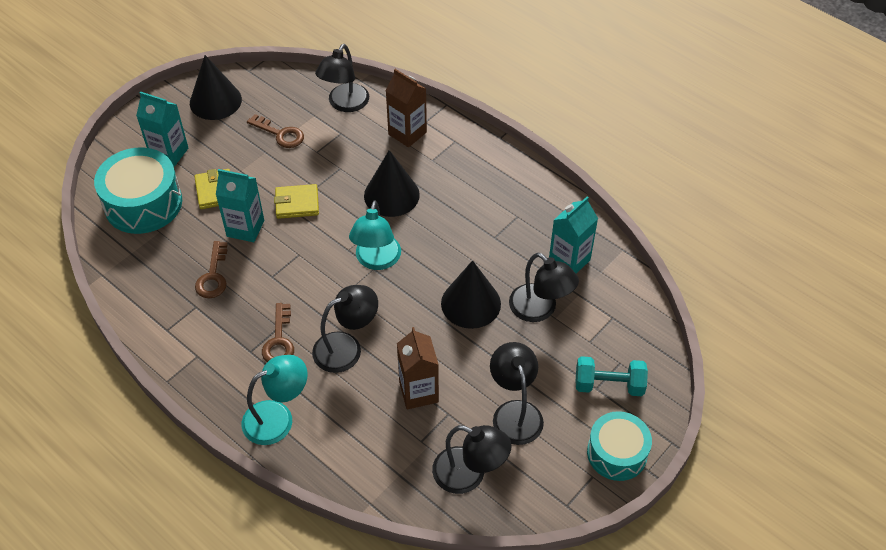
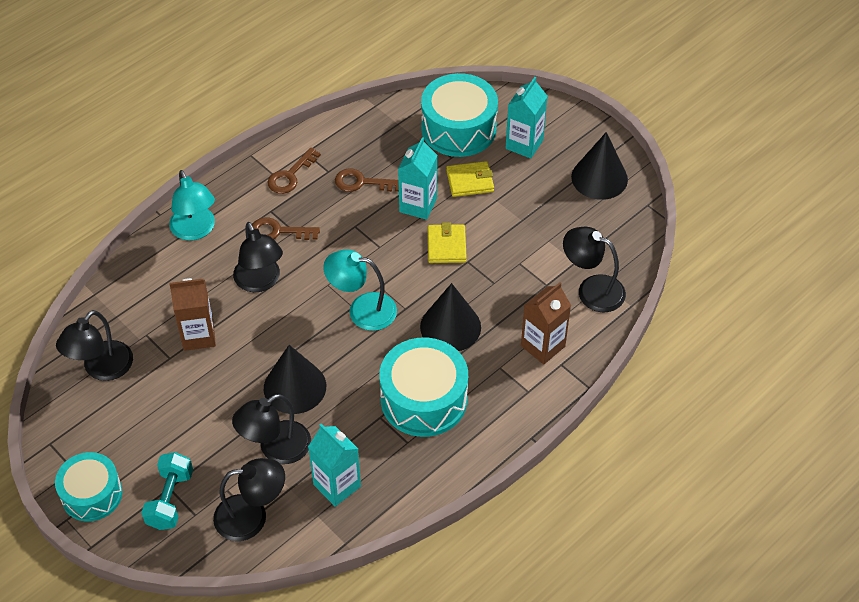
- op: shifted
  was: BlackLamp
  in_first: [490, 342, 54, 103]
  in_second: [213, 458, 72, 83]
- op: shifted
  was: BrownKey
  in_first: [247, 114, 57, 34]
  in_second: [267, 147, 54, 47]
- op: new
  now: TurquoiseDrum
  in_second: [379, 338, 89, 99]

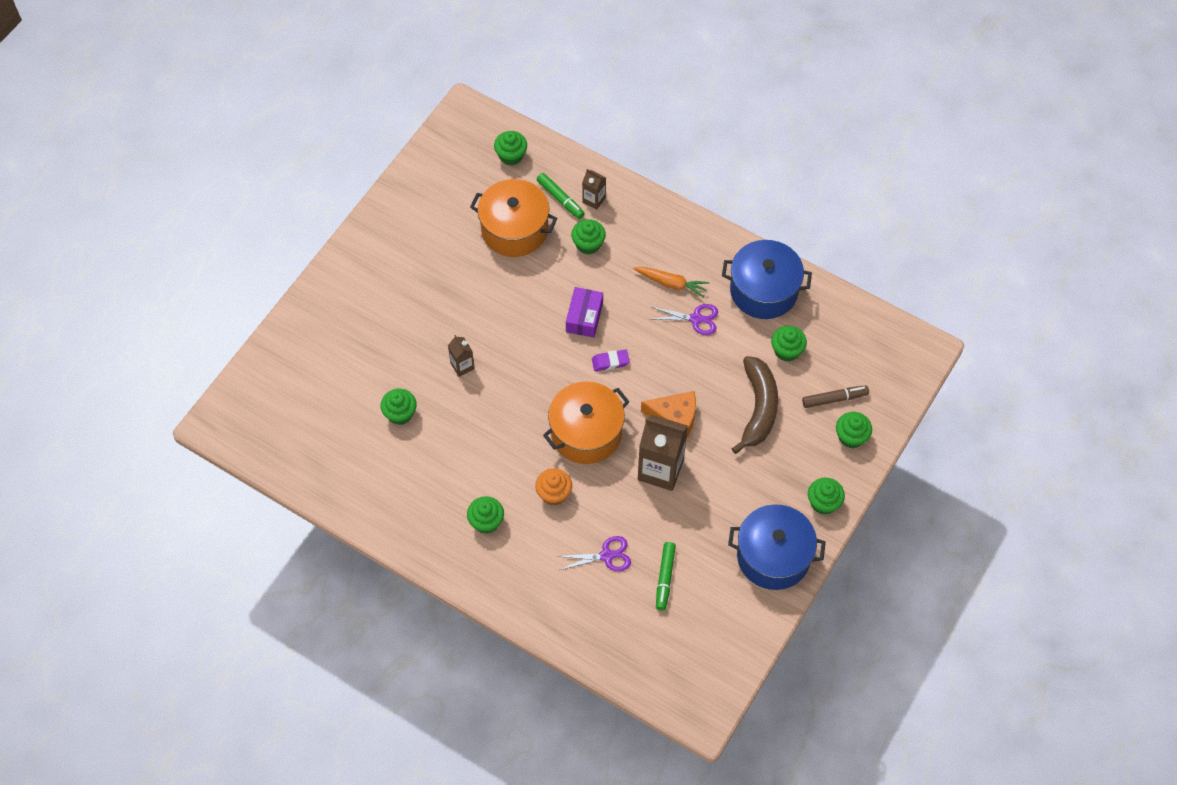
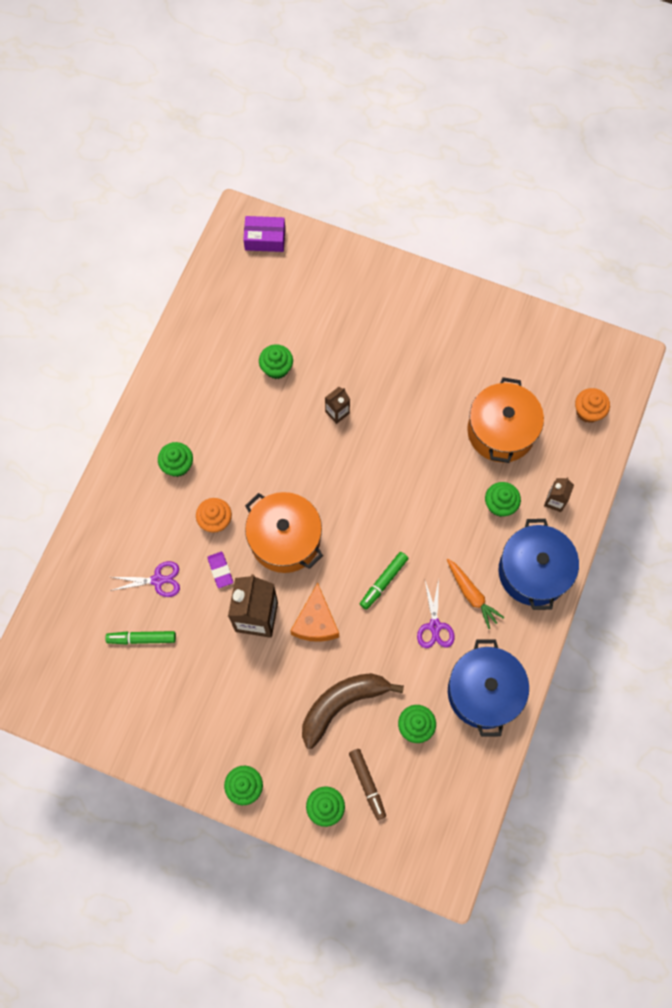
- op: rotated
  was: PurpleScissors
  in_first: [557, 536, 74, 35]
  in_second: [110, 561, 70, 36]
  clockwise: -75
- op: shifted
  was: PurpleEraser
  in_first: [592, 350, 38, 21]
  in_second: [207, 552, 26, 36]
- op: shifted
  was: PurpleBox
  in_first: [566, 287, 37, 51]
  in_second: [243, 216, 42, 36]
- op: rotated
  was: BrownBanana
  in_first: [732, 356, 46, 98]
  in_second: [302, 673, 102, 76]
  clockwise: 150
- op: shifted
  was: GreenMarker
  in_first: [537, 173, 48, 46]
  in_second: [360, 552, 48, 58]
- op: rotated
  was: OrangeCarrot
  in_first: [633, 267, 76, 31]
  in_second: [447, 559, 57, 70]
  clockwise: -45
- op: shifted
  was: BluePot
  in_first: [728, 504, 98, 86]
  in_second: [499, 519, 80, 91]
- op: repainted
  was: GreenCupcake
  now: OrangeCupcake
  in_first: [494, 131, 33, 34]
  in_second: [575, 388, 35, 35]

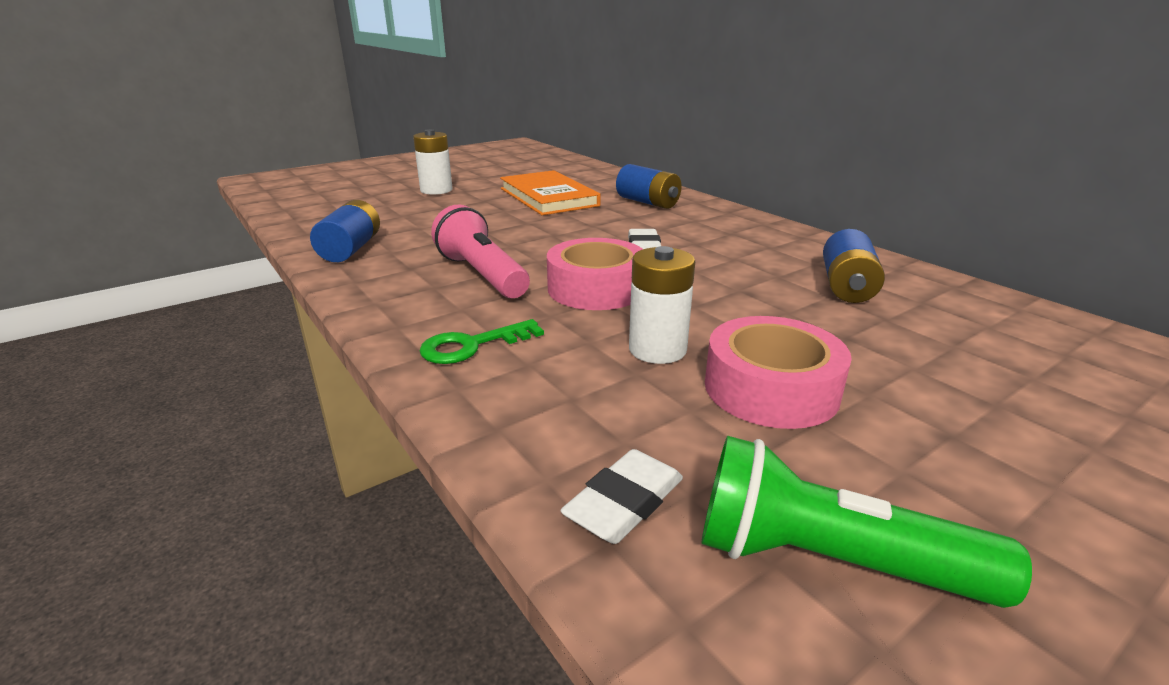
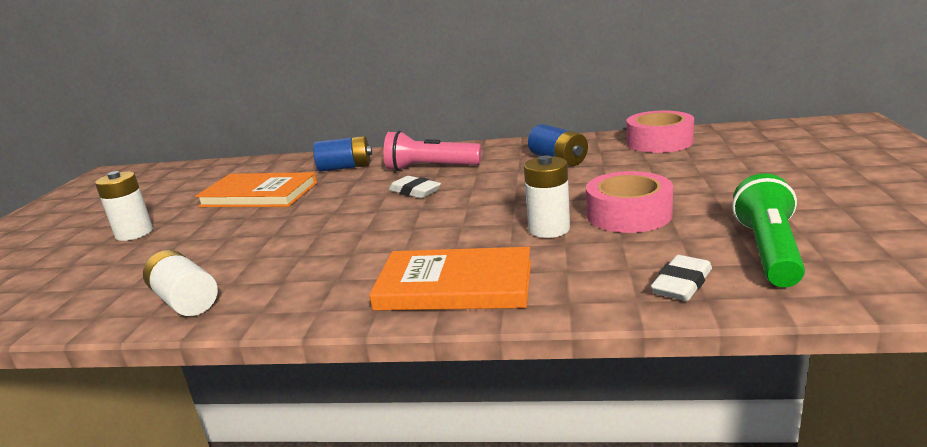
- op: repainted
  was: BlueBattery
  now: WhiteBattery
  in_first: [310, 200, 70, 62]
  in_second: [143, 250, 75, 66]
- op: swapped
  was: GreenKey
  now: OrangeBook
  in_first: [419, 319, 125, 45]
  in_second: [369, 247, 162, 64]
- op: shifted
  was: PinkFlashlight
  in_first: [431, 205, 99, 93]
  in_second: [384, 131, 97, 40]
- op: shifted
  was: PinkTape
  in_first: [547, 238, 96, 72]
  in_second: [626, 110, 68, 43]
- op: rotated
  was: WhiteEraser
  in_first: [560, 449, 123, 95]
  in_second: [651, 255, 61, 46]
  clockwise: 45
- op: rotated
  was: GreenFlashlight
  in_first: [701, 436, 331, 172]
  in_second: [732, 173, 73, 114]
  clockwise: 135

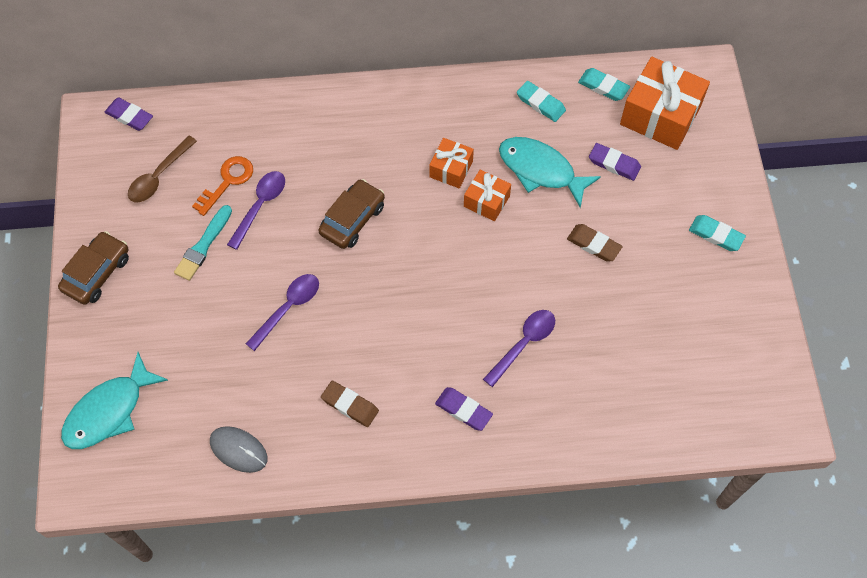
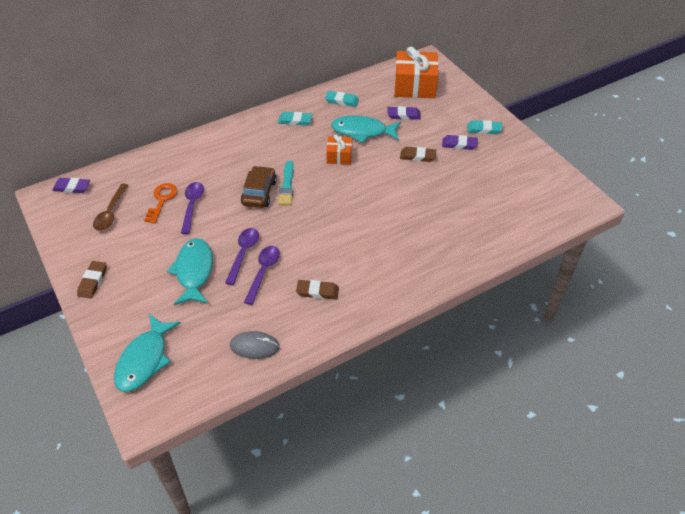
- op: swapped
  was: BrownCar
  now: BrownEraser
  in_first: [58, 231, 71, 74]
  in_second: [77, 261, 30, 37]
- op: new
  now: TurquoiseFish
  in_second: [167, 238, 46, 67]
- op: shifted
  was: PurpleSpoon
  in_first: [483, 310, 72, 77]
  in_second: [244, 246, 36, 59]
- op: shifted
  was: TurquoiseEraser
  in_first: [578, 68, 52, 33]
  in_second: [278, 112, 34, 14]
- op: shifted
  was: TurquoiseBrush
  in_first: [174, 205, 58, 76]
  in_second: [278, 161, 16, 44]
- op: shifted
  was: PurpleEraser
  in_first: [435, 387, 58, 44]
  in_second: [442, 135, 36, 15]
- op: gone
  was: OrangeGift
  in_first: [429, 138, 45, 50]

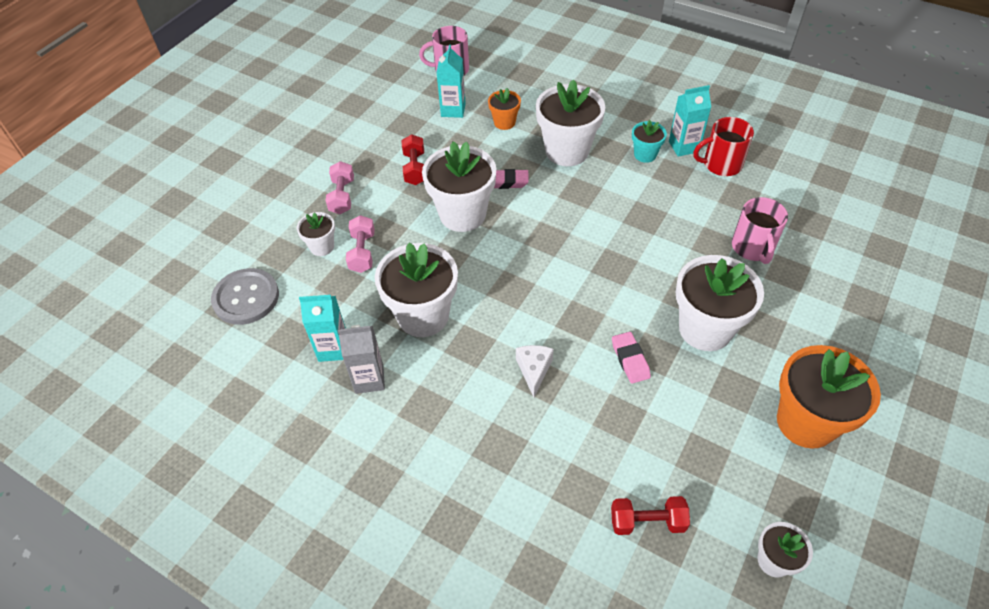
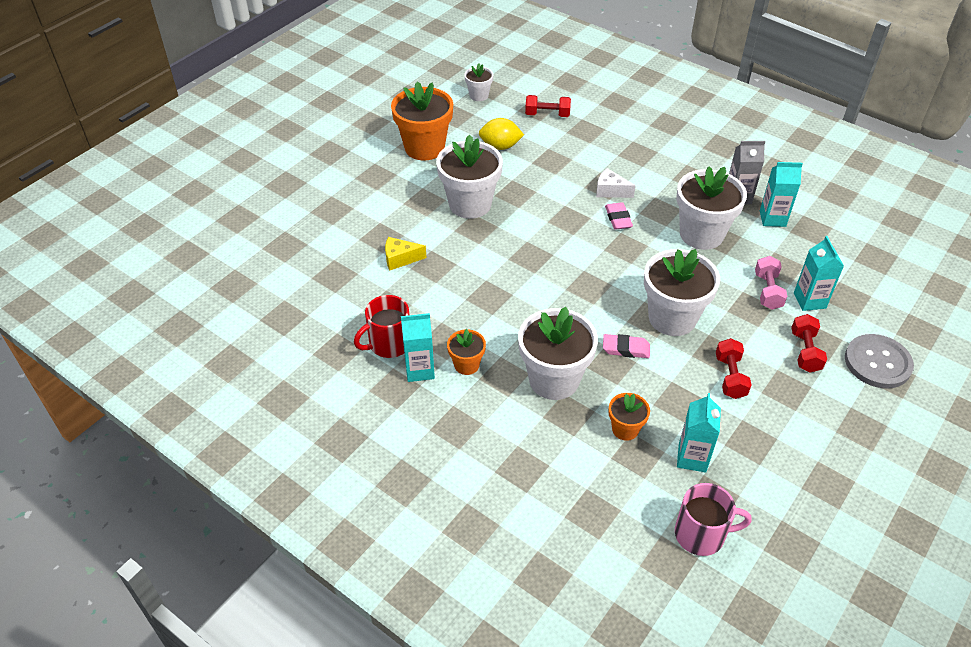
- op: rotated
  was: RedMug
  in_first: [693, 117, 61, 59]
  in_second: [354, 295, 55, 63]
  clockwise: 150
- op: swapped
  was: PinkMug
  now: YellowCheese
  in_first: [732, 197, 56, 67]
  in_second: [385, 237, 41, 34]
- op: repainted
  was: TurquoiseFlowerPot
  now: OrangeFlowerPot
  in_first: [632, 120, 35, 43]
  in_second: [447, 329, 39, 46]
- op: new
  now: YellowLemon
  in_second: [479, 118, 45, 32]
- op: rotated
  was: WhiteCheese
  in_first: [516, 345, 38, 53]
  in_second: [596, 168, 40, 30]
  clockwise: 105
- op: shifted
  was: PinkEraser
  in_first: [612, 332, 39, 52]
  in_second: [605, 202, 28, 28]
- op: repainted
  was: PinkDumbbell
  now: RedDumbbell
  in_first: [325, 161, 29, 53]
  in_second: [791, 314, 36, 59]
- op: swapped
  was: WhiteFlowerPot
  now: TurquoiseCarton
  in_first: [297, 212, 38, 44]
  in_second: [794, 236, 50, 75]
- op: shifted
  was: GreyButton
  in_first: [211, 268, 68, 57]
  in_second: [845, 334, 69, 55]

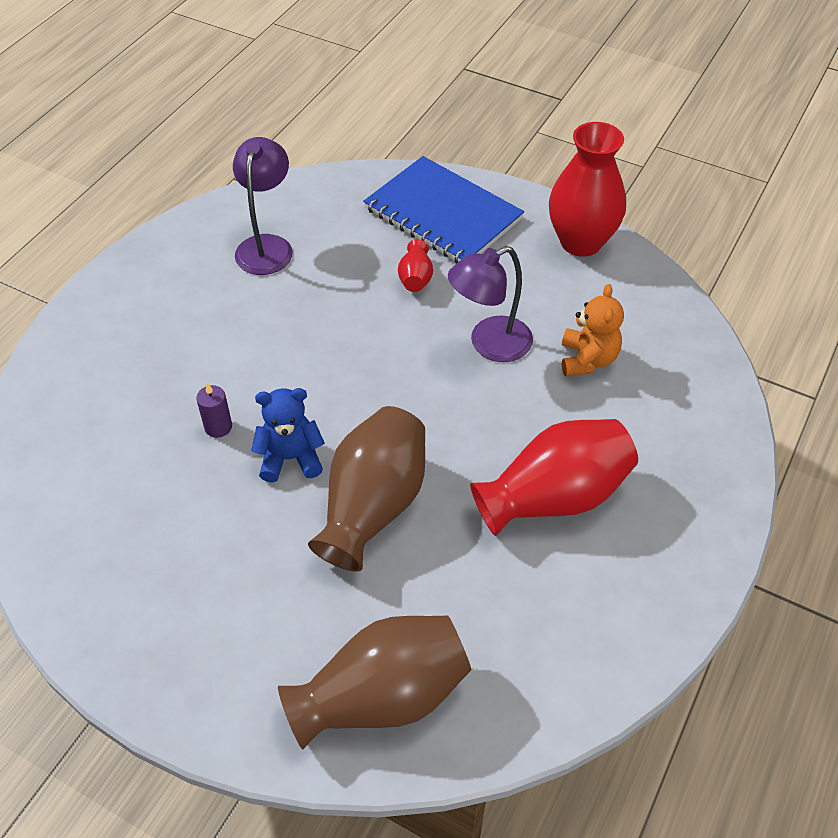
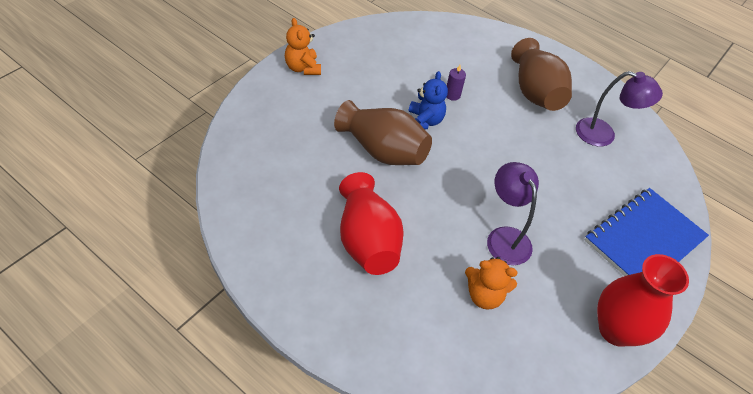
- op: new
  now: OrangeTeddyBear
  in_second: [285, 18, 36, 57]
- op: shifted
  was: BrownVase
  in_first: [278, 616, 193, 133]
  in_second: [511, 38, 61, 73]
- op: gone
  was: RedVase
  in_first: [398, 239, 35, 53]

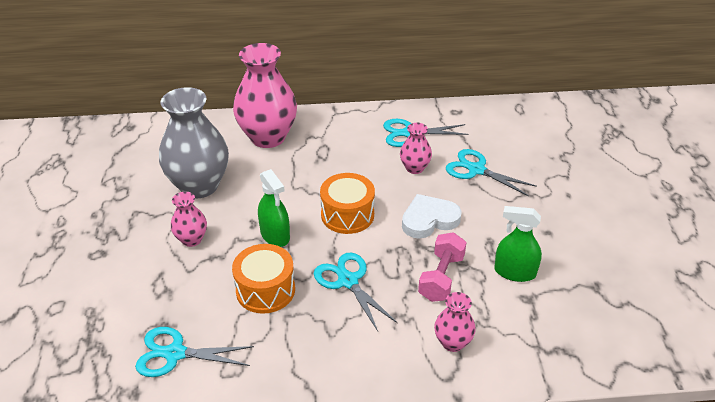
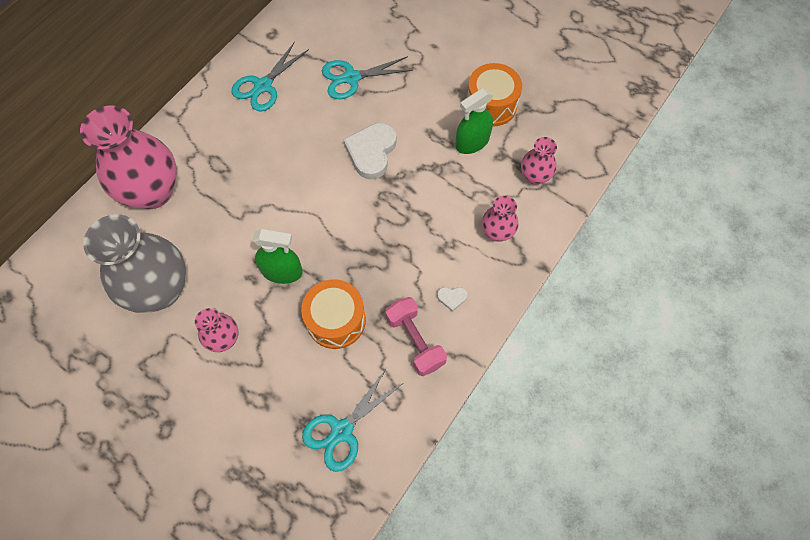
- op: shifted
  was: PinkDumbbell
  in_first: [418, 232, 49, 70]
  in_second: [385, 297, 62, 79]
- op: new
  now: WhiteHeart
  in_second: [437, 287, 31, 25]
- op: shifted
  was: OrangeDrum
  in_first: [320, 173, 55, 61]
  in_second: [467, 63, 55, 64]
- op: shifted
  was: PinkVase
  in_first: [400, 123, 32, 51]
  in_second: [521, 137, 36, 48]
- op: gone
  was: TurquoiseScissors
  in_first: [314, 253, 84, 78]

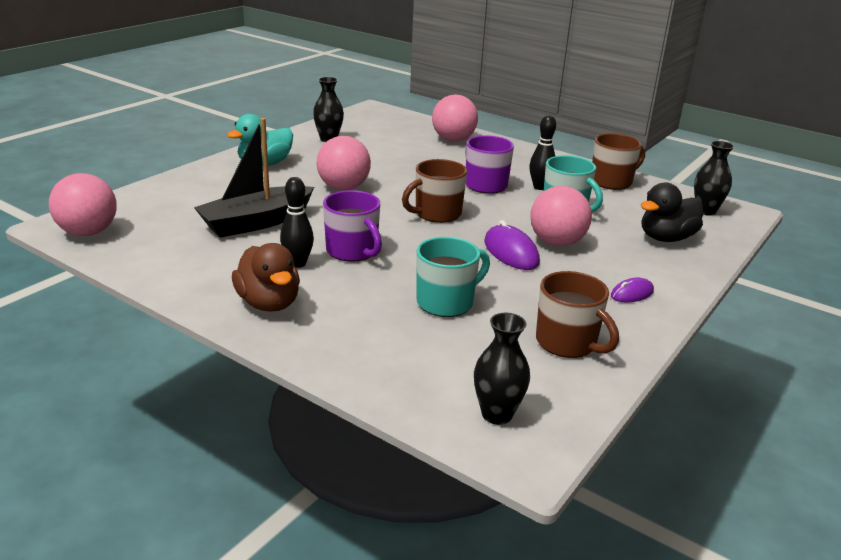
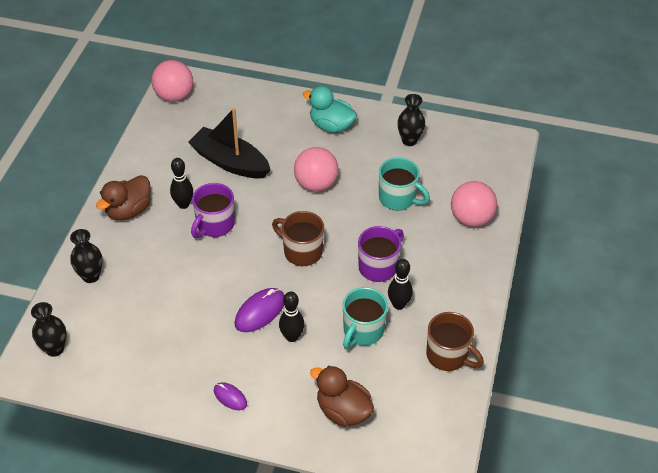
- op: shifted
  was: BlackVase
  in_first: [694, 141, 40, 75]
  in_second: [70, 229, 33, 54]
- op: swapped
  was: PinkBall
  now: BlackBowlingPin
  in_first: [530, 186, 62, 60]
  in_second: [279, 291, 25, 51]
- op: repainted
  was: BlackDuck
  now: BrownDuck
  in_first: [641, 183, 62, 59]
  in_second: [310, 366, 64, 61]
- op: shifted
  was: TurquoiseMug
  in_first: [416, 237, 74, 80]
  in_second: [379, 157, 51, 54]
- op: gone
  was: BrownMug
  in_first: [536, 271, 83, 87]

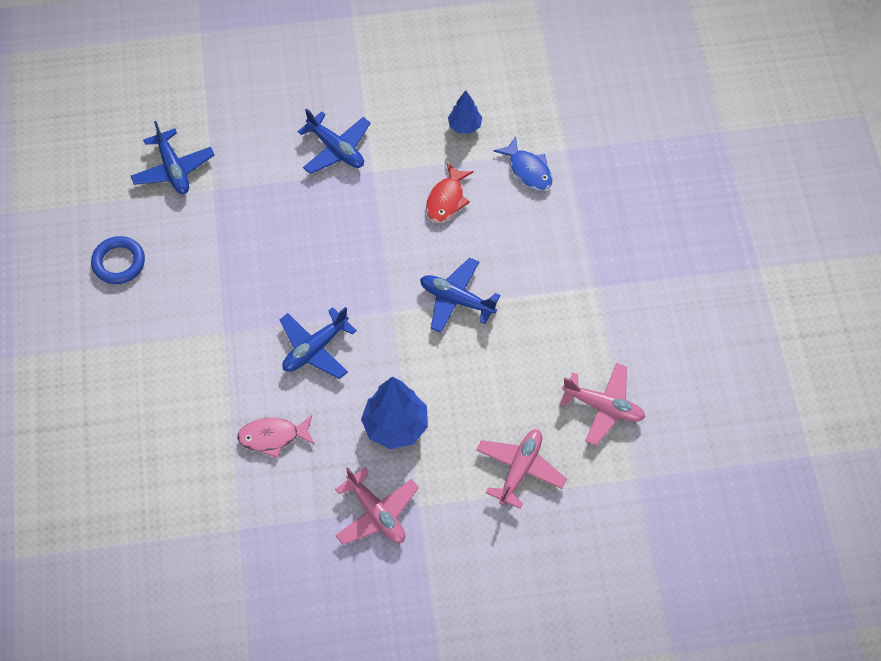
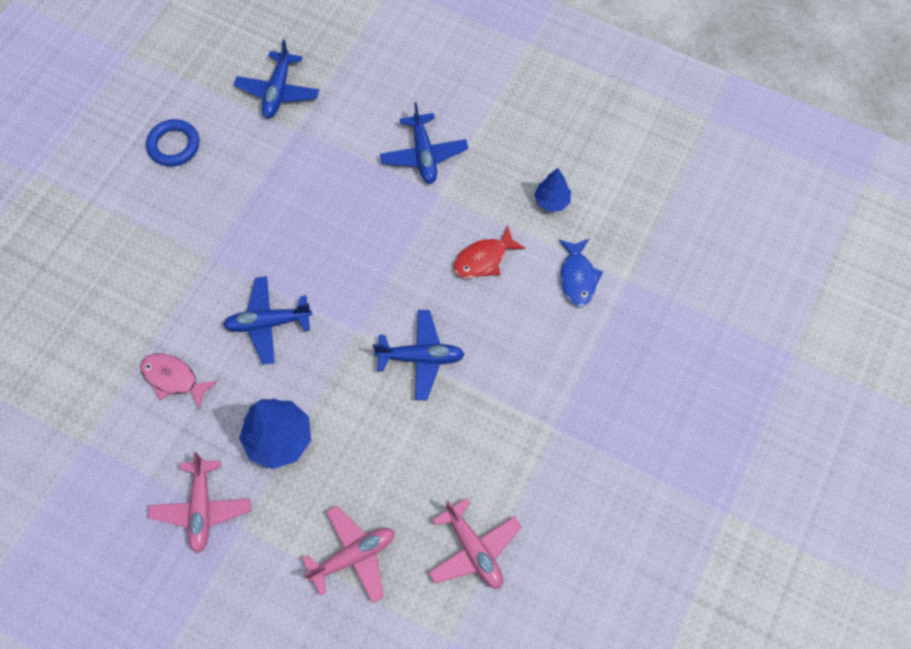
- op: rotated
  was: BluePlane
  in_first: [420, 258, 80, 75]
  in_second: [373, 310, 92, 90]
  clockwise: 120

